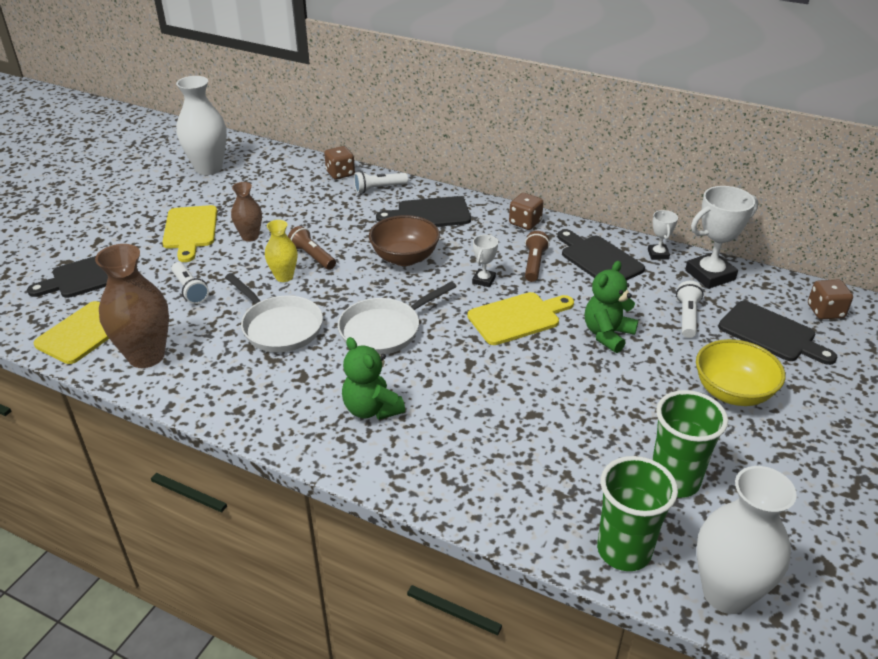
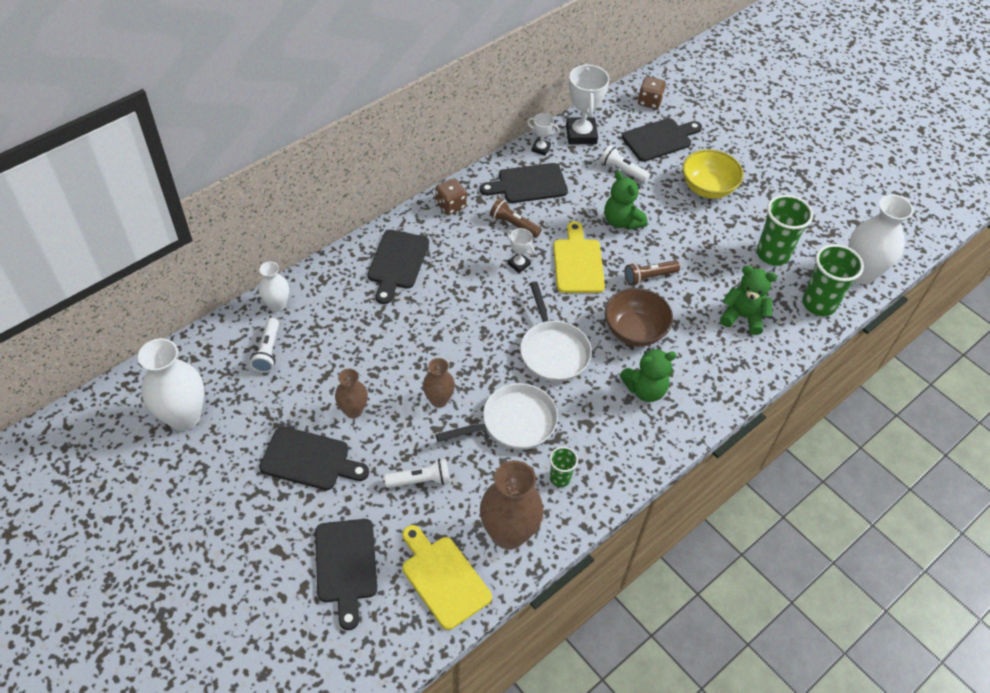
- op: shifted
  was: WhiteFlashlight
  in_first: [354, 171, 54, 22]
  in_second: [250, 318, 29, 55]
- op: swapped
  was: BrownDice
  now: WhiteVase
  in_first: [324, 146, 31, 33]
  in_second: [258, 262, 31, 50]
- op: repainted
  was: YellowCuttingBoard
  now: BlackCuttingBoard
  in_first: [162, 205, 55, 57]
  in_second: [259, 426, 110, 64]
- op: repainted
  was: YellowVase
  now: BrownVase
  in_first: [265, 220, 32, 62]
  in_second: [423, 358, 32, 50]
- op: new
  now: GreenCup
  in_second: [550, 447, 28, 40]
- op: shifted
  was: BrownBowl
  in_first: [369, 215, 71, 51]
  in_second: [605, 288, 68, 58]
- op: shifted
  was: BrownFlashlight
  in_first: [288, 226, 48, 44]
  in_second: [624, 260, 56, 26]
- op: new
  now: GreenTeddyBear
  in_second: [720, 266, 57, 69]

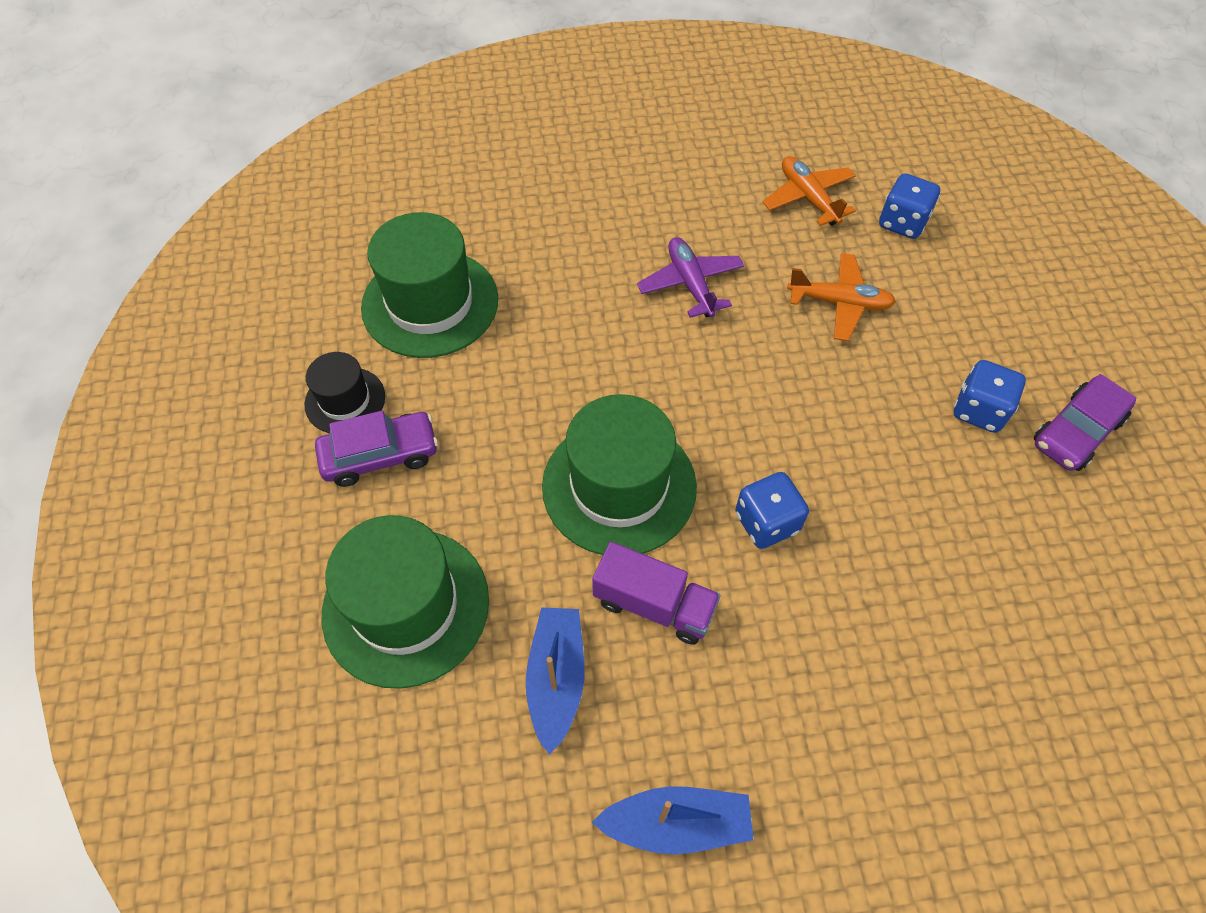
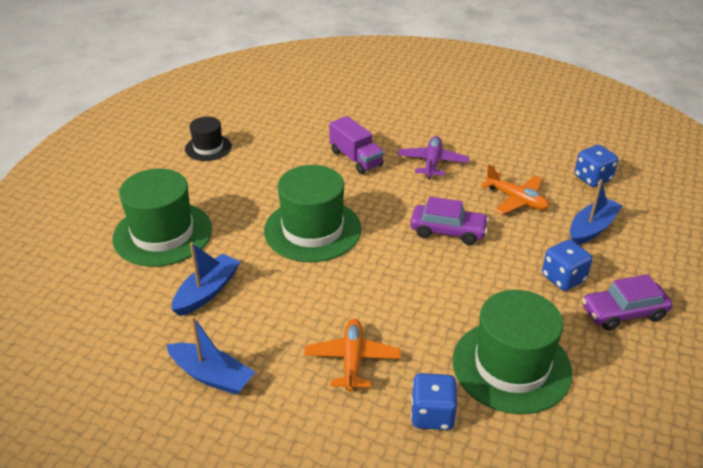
- op: shifted
  was: OrangePlane
  in_first: [763, 156, 93, 70]
  in_second: [304, 319, 97, 73]
- op: shifted
  was: PurpleTruck
  in_first: [592, 542, 129, 103]
  in_second: [329, 116, 55, 58]
- op: shifted
  was: PurpleCar
  in_first: [315, 411, 123, 76]
  in_second: [411, 197, 78, 48]
- op: shifted
  was: BlueDice
  in_first: [735, 472, 74, 77]
  in_second: [411, 373, 46, 57]
- op: shifted
  was: GreenHat
  in_first: [361, 212, 137, 146]
  in_second: [453, 290, 120, 124]
- op: new
  now: BlueBoat
  in_second: [570, 179, 53, 66]

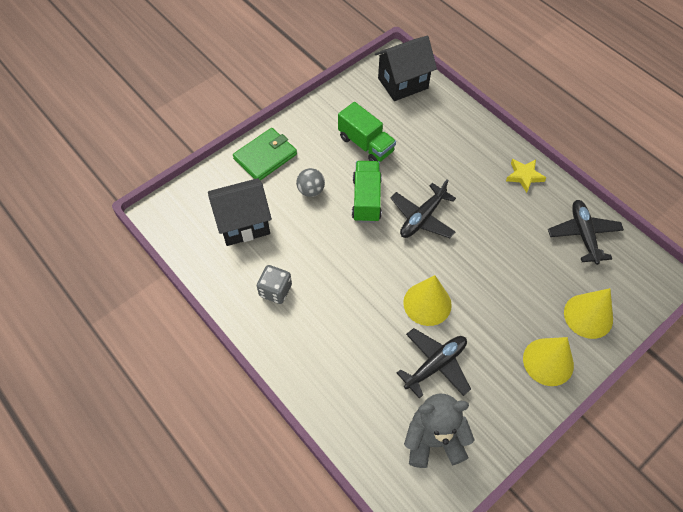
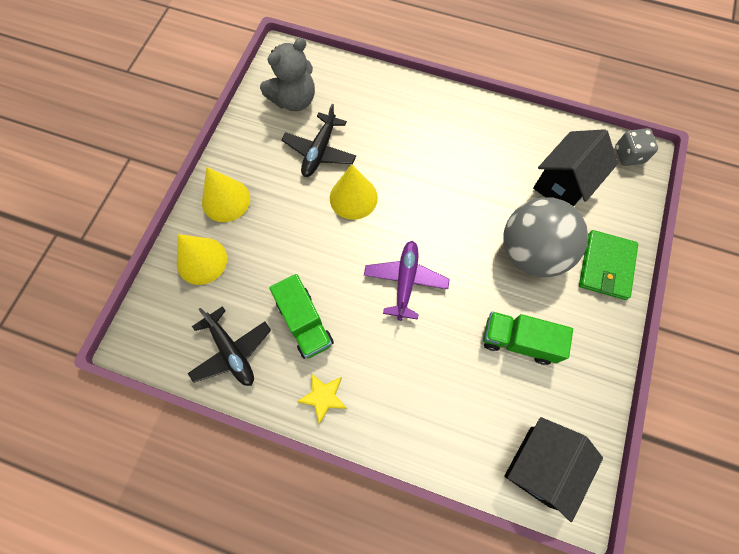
- op: shifted
  was: GreenTruck
  in_first: [352, 161, 30, 62]
  in_second: [269, 274, 65, 85]
- op: repainted
  was: BlackPlane
  now: PurplePlane
  in_first: [391, 179, 65, 59]
  in_second: [364, 241, 86, 80]
- op: scaled
  was: GreyBall
  in_first: [296, 168, 29, 29]
  in_second: [503, 197, 85, 80]
  ratio: 2.31
- op: shifted
  was: GreyDice
  in_first: [257, 265, 35, 39]
  in_second: [615, 128, 43, 38]

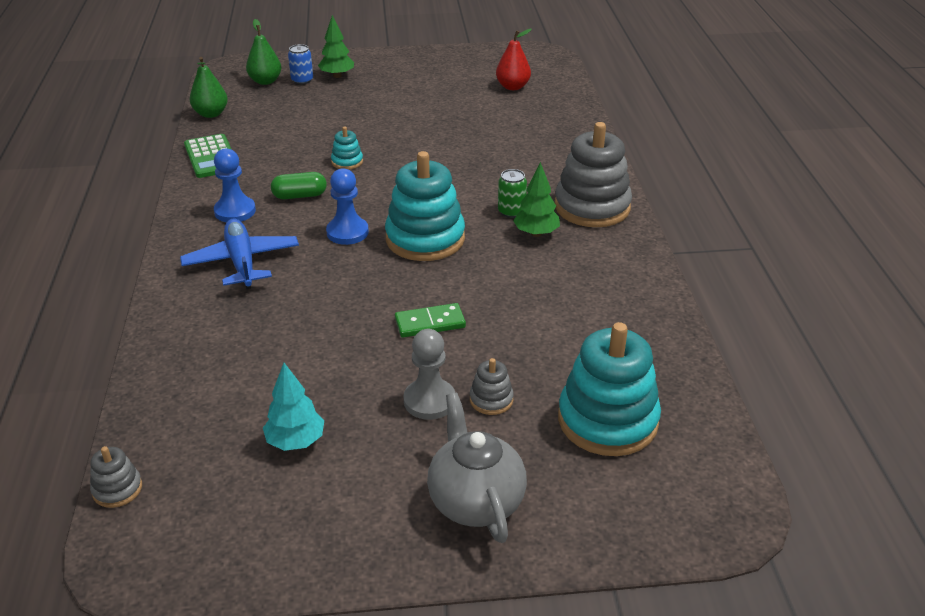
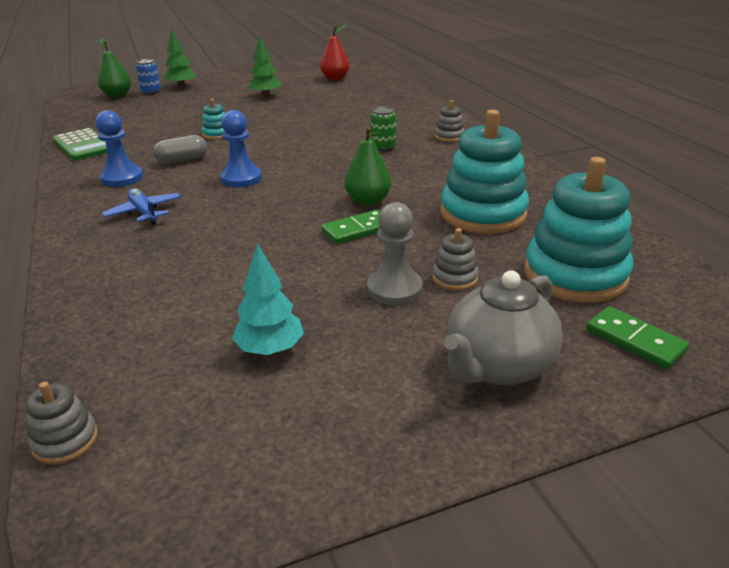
- op: scaled
  was: BluePlane
  in_first: [180, 219, 119, 70]
  in_second: [102, 188, 79, 37]
  ratio: 0.65
- op: repainted
  was: GreenCapsule
  now: GreyCapsule
  in_first: [271, 172, 56, 27]
  in_second: [153, 135, 54, 29]
- op: shifted
  was: GreenTree
  in_first: [513, 162, 47, 75]
  in_second: [248, 36, 34, 61]
- op: shifted
  was: GreenPear
  in_first: [190, 57, 38, 61]
  in_second: [345, 127, 46, 79]
- op: scaled
  was: GreyStackingToy
  in_first: [555, 122, 77, 105]
  in_second: [434, 100, 31, 42]
  ratio: 0.45
- op: shifted
  was: TurquoiseStackingToy
  in_first: [385, 151, 80, 110]
  in_second: [440, 110, 89, 124]
- op: rotated
  was: GreyTeapot
  in_first: [427, 392, 100, 151]
  in_second: [444, 270, 119, 116]
  clockwise: -105
- op: new
  now: GreenDomino
  in_second: [586, 306, 103, 63]

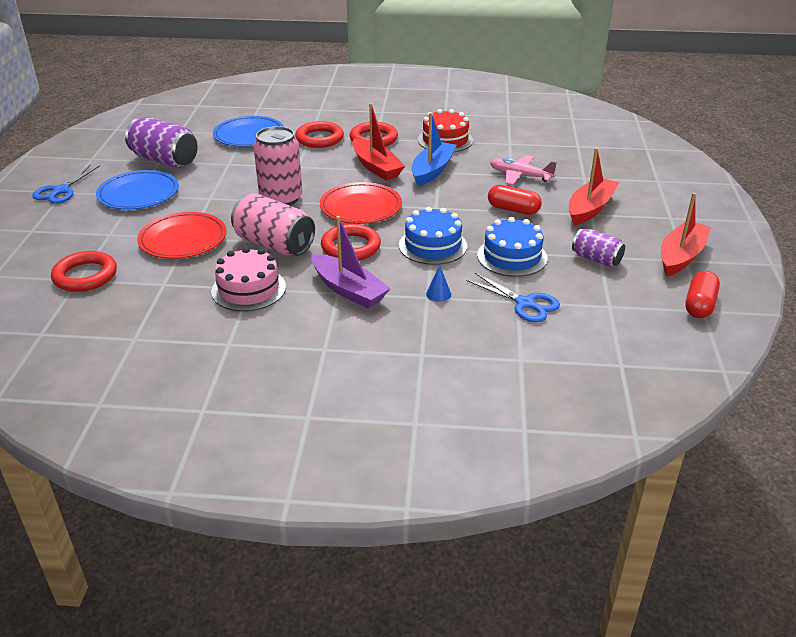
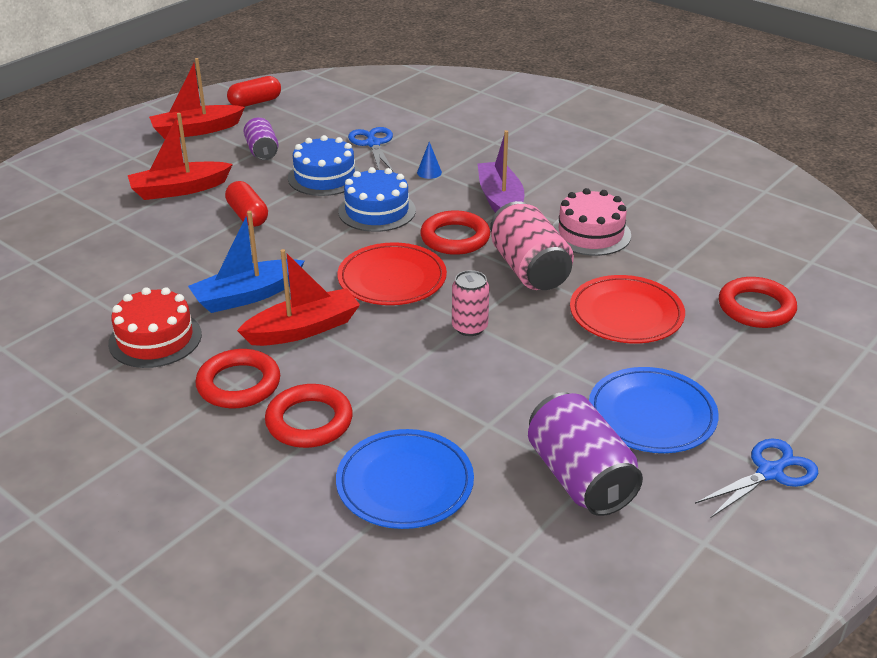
- op: rotated
  was: RedBoat
  in_first: [352, 103, 53, 78]
  in_second: [237, 249, 123, 97]
  clockwise: 60
- op: scaled
  was: PinkCan
  in_first: [253, 126, 49, 80]
  in_second: [452, 270, 37, 66]
  ratio: 0.59
- op: gone
  was: PinkPlane
  in_first: [490, 155, 67, 30]

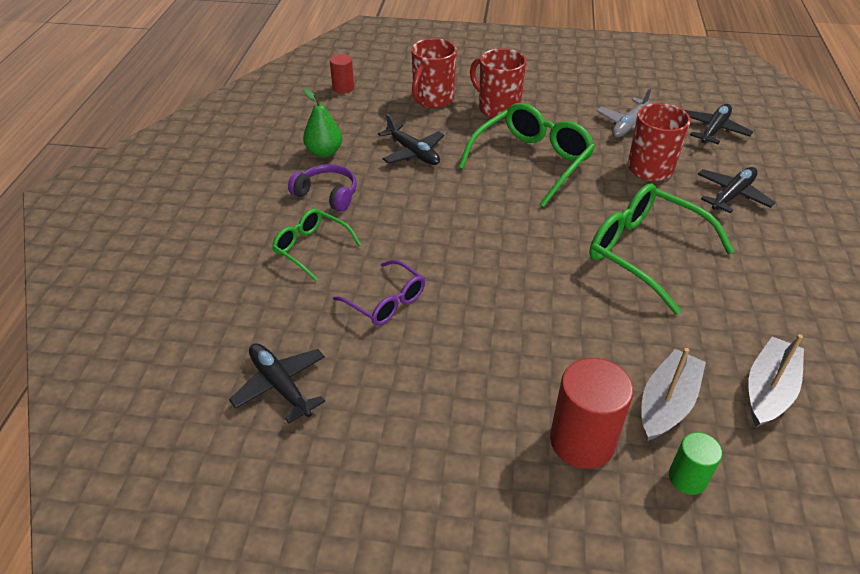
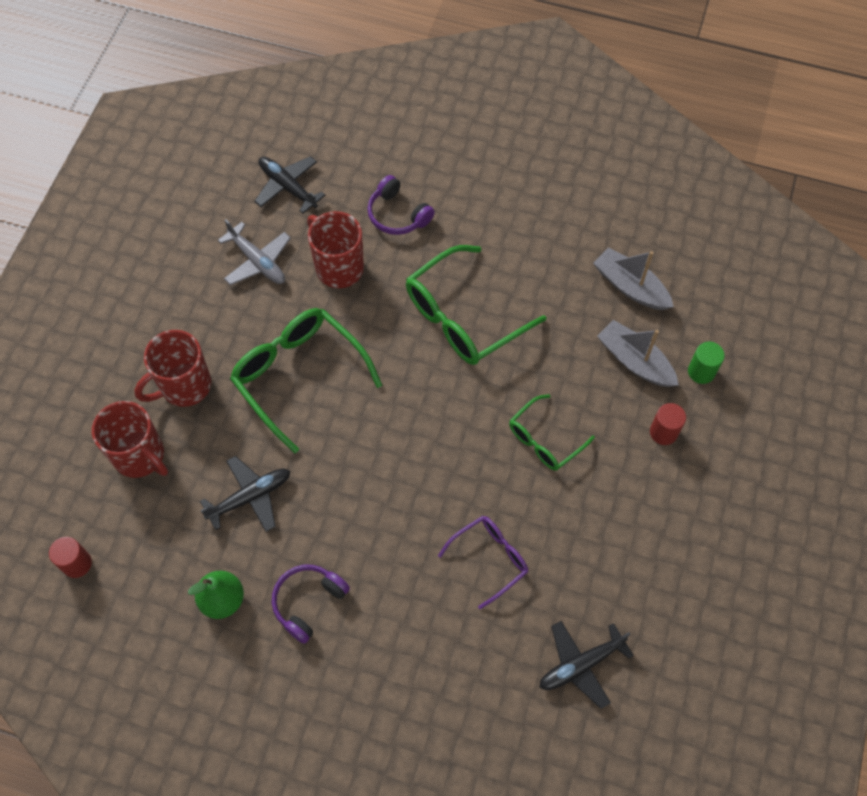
- op: swapped
  was: BlackPlane
  now: PurpleHeadphones
  in_first: [698, 167, 77, 46]
  in_second: [368, 175, 67, 60]
- op: shifted
  was: GreenGlasses
  in_first: [272, 208, 89, 73]
  in_second: [509, 394, 86, 77]
- op: scaled
  was: RedCylinder
  in_first: [550, 358, 83, 111]
  in_second: [650, 403, 36, 42]
  ratio: 0.56

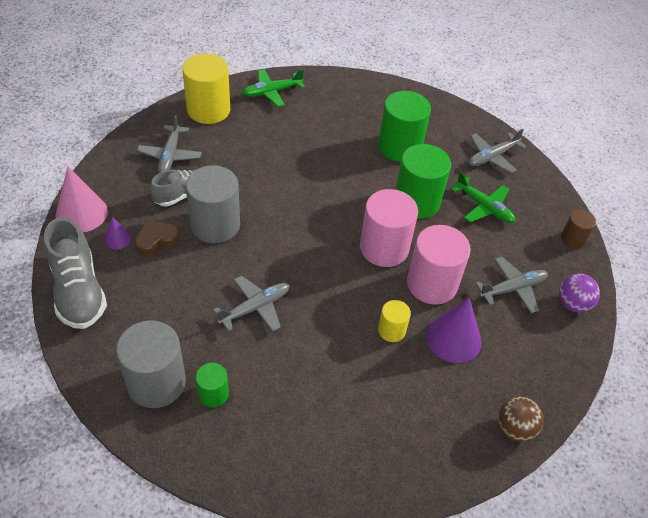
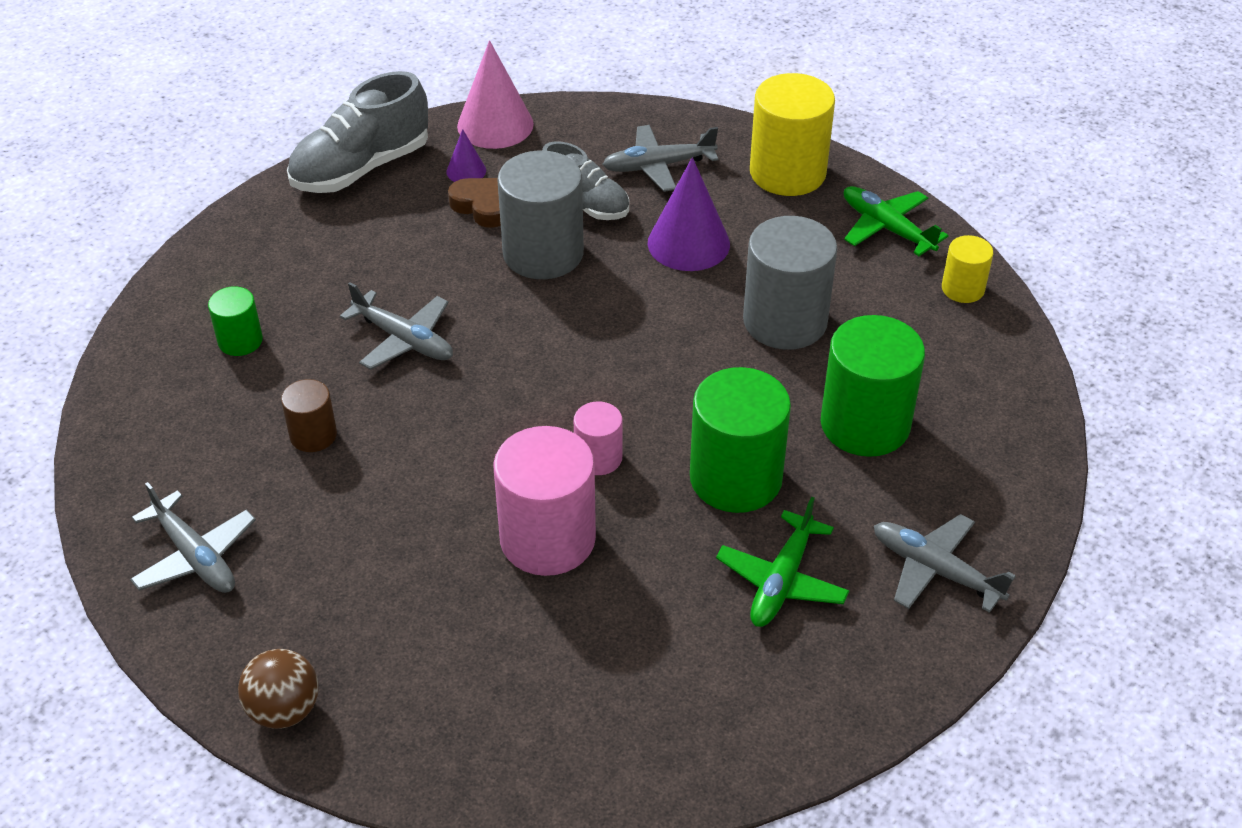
- op: shifted
  was: GreyPlane
  in_first: [475, 257, 73, 56]
  in_second: [130, 482, 126, 111]
- op: shifted
  was: BrownCylinder
  in_first: [561, 210, 35, 38]
  in_second: [281, 379, 56, 73]
- op: scaled
  was: PinkCylinder
  in_first: [360, 189, 58, 78]
  in_second: [574, 401, 48, 74]
  ratio: 0.52
- op: shifted
  was: PurpleCone
  in_first: [426, 297, 56, 66]
  in_second: [648, 157, 82, 114]
- op: shifted
  was: GreyCylinder
  in_first: [116, 320, 70, 88]
  in_second: [743, 216, 94, 134]
- op: shifted
  was: YellowCylinder
  in_first: [378, 300, 33, 42]
  in_second: [942, 235, 51, 68]
- op: gone
  was: PurpleBall
  in_first: [559, 274, 41, 39]

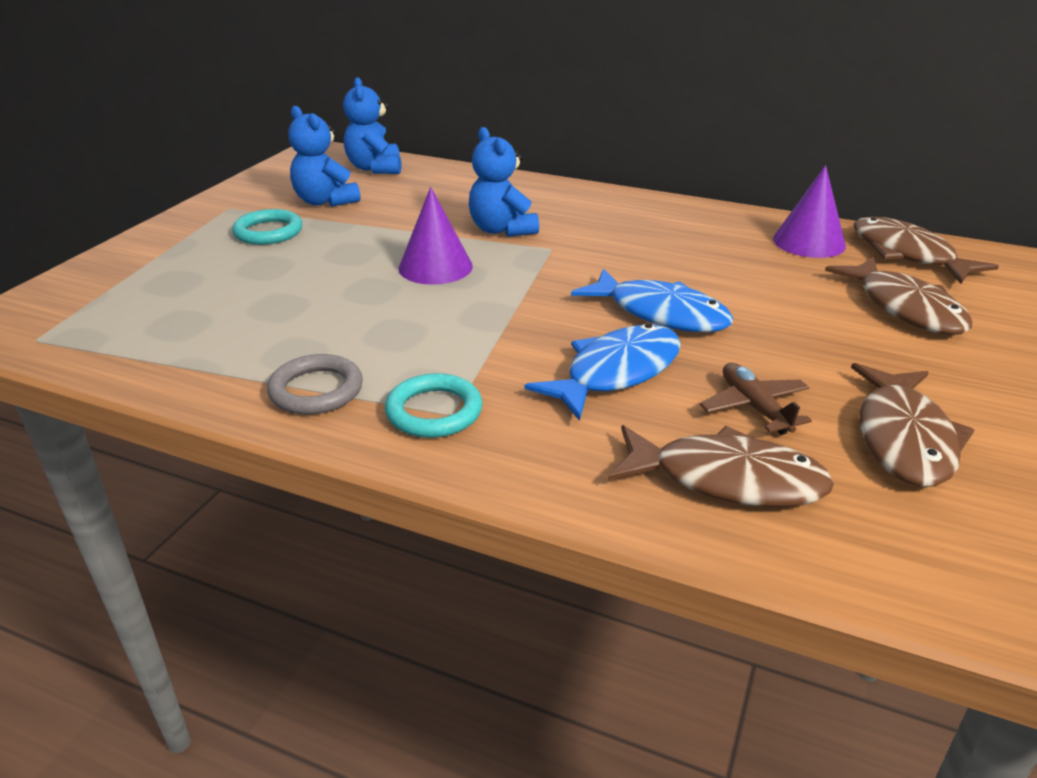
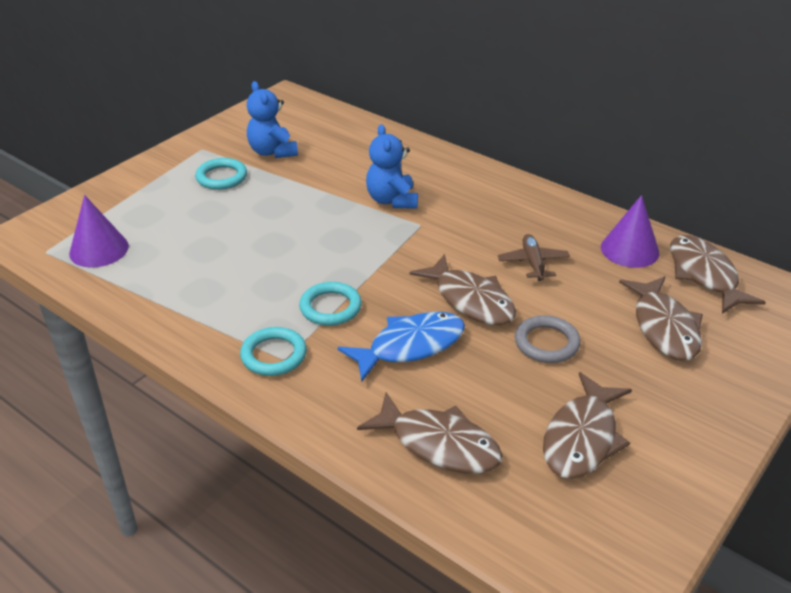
- op: shifted
  was: PurpleCone
  in_first: [399, 187, 74, 98]
  in_second: [69, 195, 60, 73]
- op: new
  now: TurquoiseRing
  in_second: [299, 282, 63, 44]
- op: repainted
  was: BlueFish
  now: BrownFish
  in_first: [571, 268, 162, 64]
  in_second: [410, 254, 106, 71]
- op: shifted
  was: BrownPlane
  in_first: [700, 363, 112, 72]
  in_second: [498, 234, 72, 47]
- op: shifted
  was: GreyRing
  in_first: [267, 354, 96, 61]
  in_second: [515, 315, 66, 48]
- op: gone
  was: BlueTeddyBear
  in_first: [343, 77, 59, 97]

